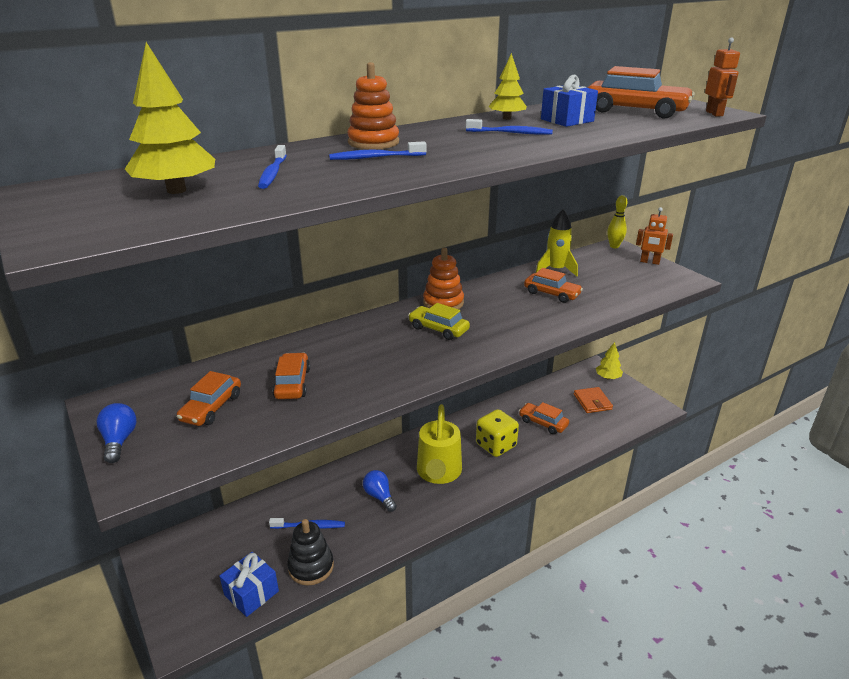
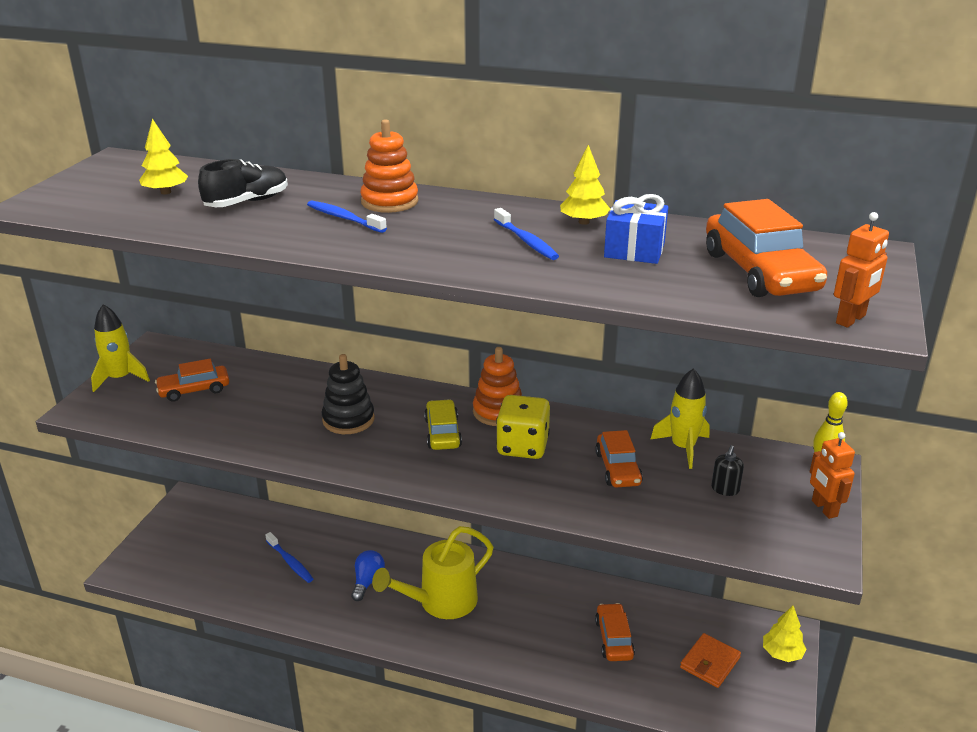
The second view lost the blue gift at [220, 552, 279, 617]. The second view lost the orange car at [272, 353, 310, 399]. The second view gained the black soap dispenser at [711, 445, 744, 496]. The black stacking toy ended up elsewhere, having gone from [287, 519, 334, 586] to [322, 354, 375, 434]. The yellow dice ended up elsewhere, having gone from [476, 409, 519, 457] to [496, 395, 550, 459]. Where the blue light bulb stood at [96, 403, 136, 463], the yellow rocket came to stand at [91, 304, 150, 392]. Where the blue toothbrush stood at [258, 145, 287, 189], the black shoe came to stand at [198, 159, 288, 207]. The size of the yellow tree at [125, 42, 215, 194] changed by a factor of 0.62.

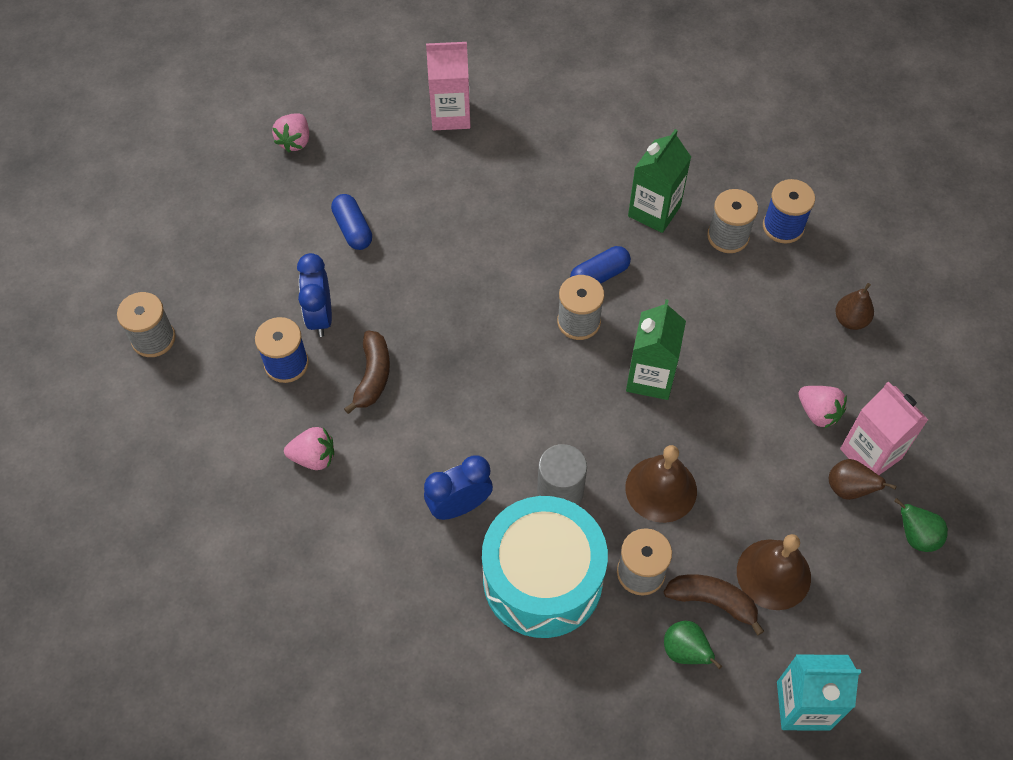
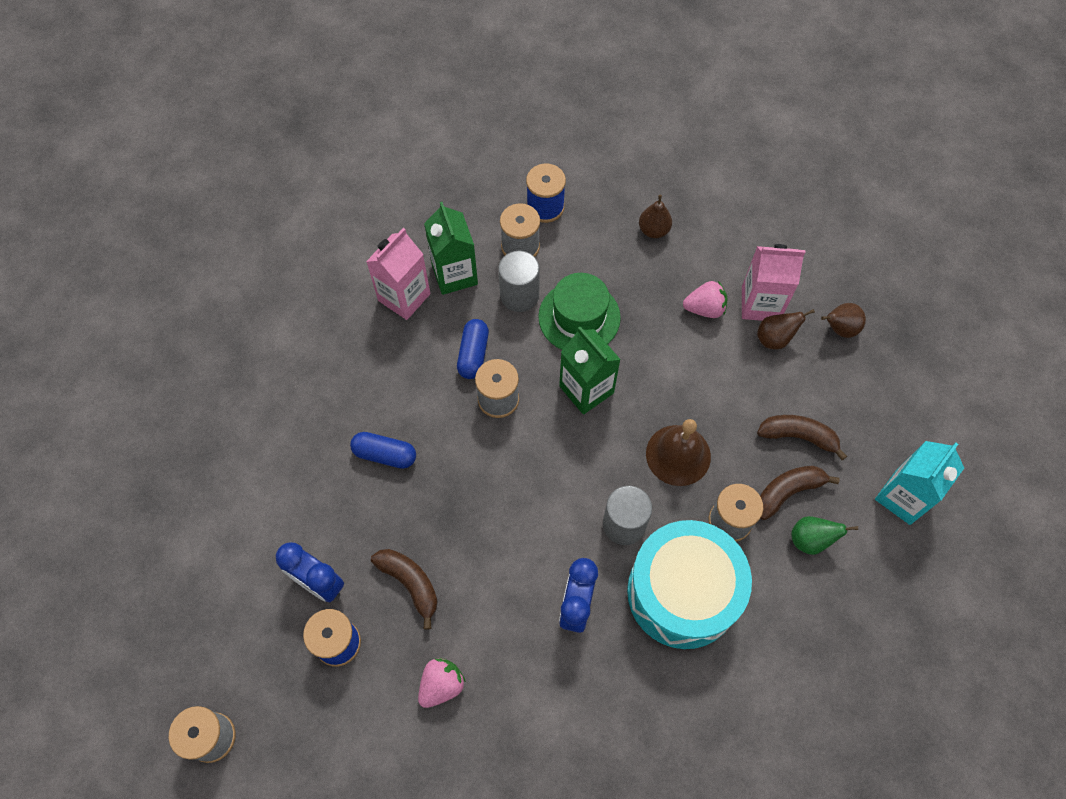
The second view lost the pink strawberry at [272, 113, 309, 152]. The second view gained the grey cylinder at [498, 251, 540, 312]. The second view gained the green hat at [538, 273, 621, 350]. The blue capsule ended up elsewhere, having gone from [331, 194, 372, 250] to [350, 432, 416, 469]. The pink carton ended up elsewhere, having gone from [426, 42, 470, 130] to [366, 228, 431, 320]. Where the brown bell stood at [737, 534, 811, 610], the brown banana came to stand at [757, 415, 847, 460]. What was the green pear at [894, 498, 948, 552] turned into the brown pear at [821, 303, 866, 338].

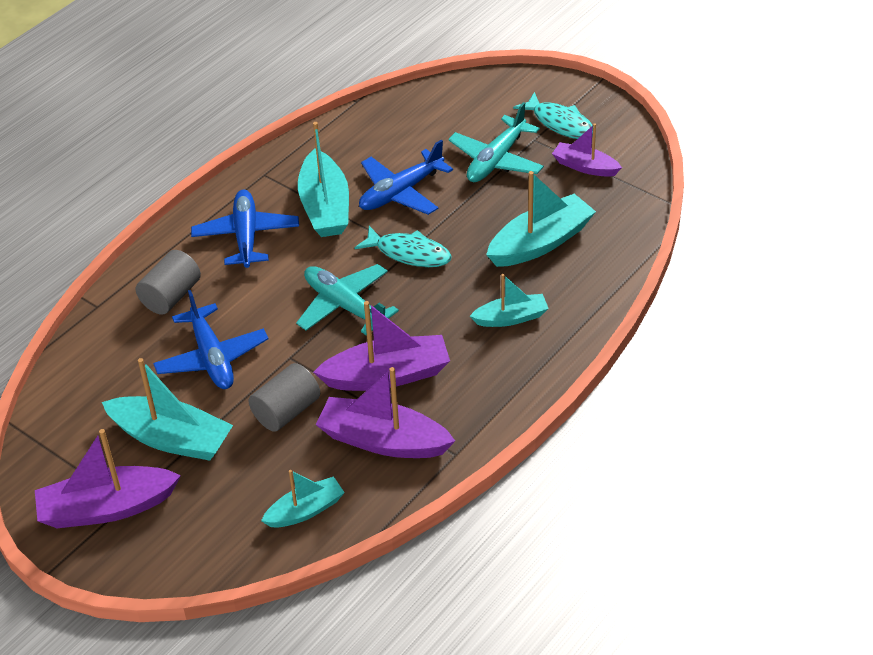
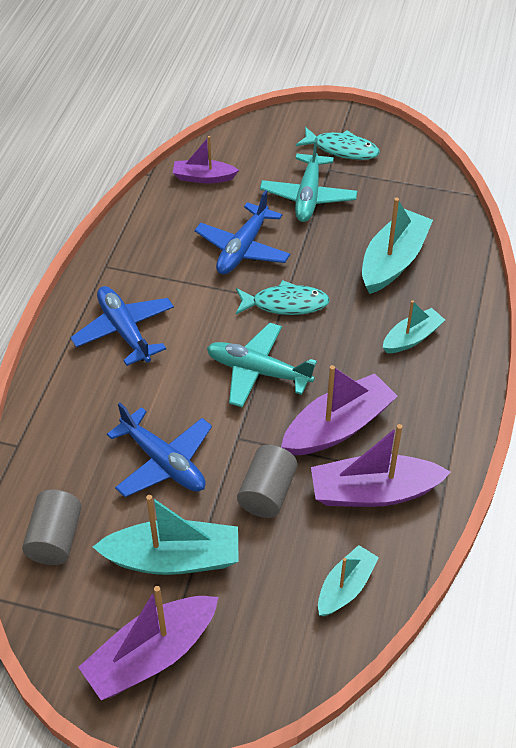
The second view lost the turquoise boat at [298, 122, 349, 237]. The grey cylinder ended up elsewhere, having gone from [136, 250, 201, 315] to [22, 489, 82, 565]. The purple boat ended up elsewhere, having gone from [552, 123, 622, 177] to [173, 136, 239, 183].

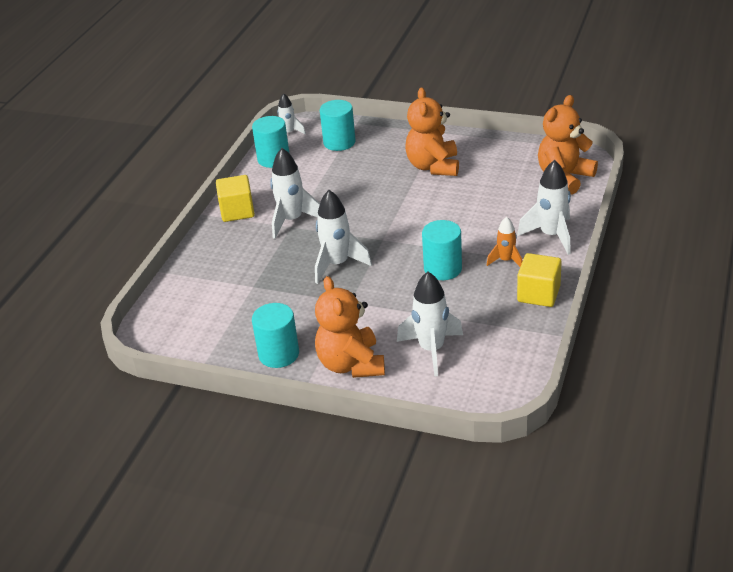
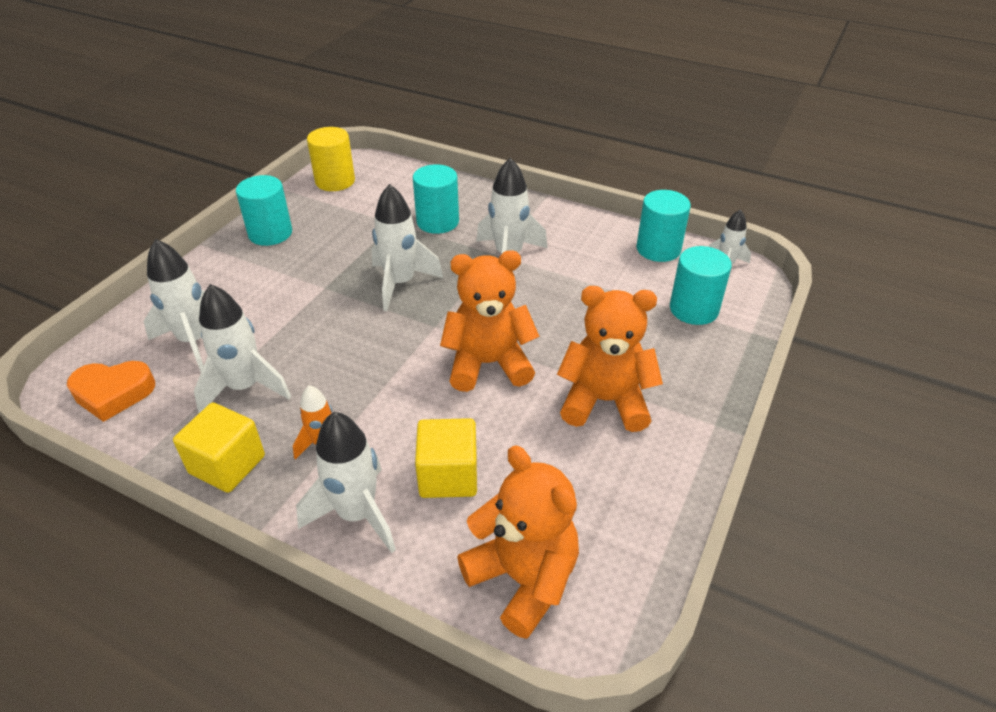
The second view gained the orange heart at [67, 361, 155, 422]. The second view gained the white rocket at [194, 284, 291, 413]. The second view gained the yellow cylinder at [307, 127, 355, 191]. The yellow cube ended up elsewhere, having gone from [216, 175, 255, 222] to [415, 418, 477, 498]. The orange teddy bear ended up elsewhere, having gone from [315, 276, 385, 378] to [440, 250, 539, 392]. The turquoise cylinder ended up elsewhere, having gone from [422, 220, 462, 280] to [413, 164, 459, 234].

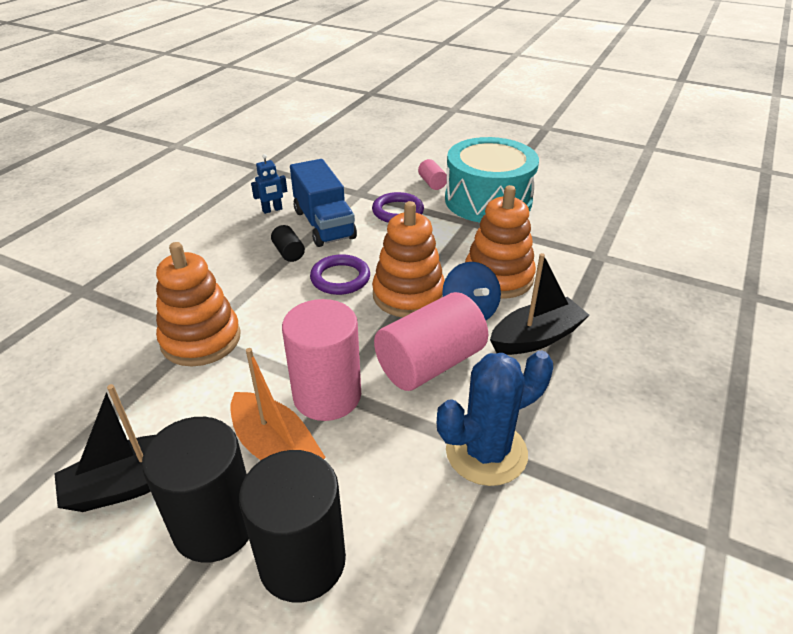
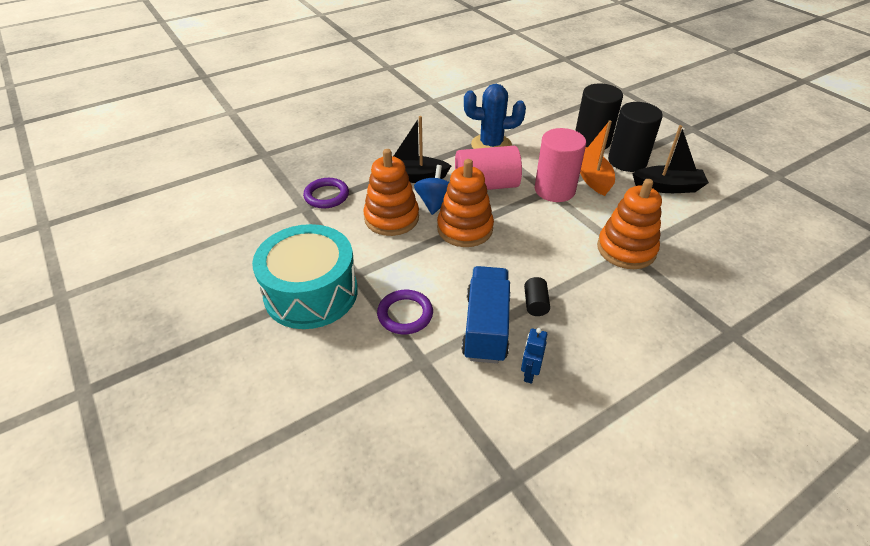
The second view lost the pink cylinder at [418, 159, 447, 190]. The purple ring ended up elsewhere, having gone from [310, 254, 370, 295] to [303, 178, 349, 209]. The blue robot at [251, 154, 287, 214] ended up facing another way, 75 degrees counterclockwise from before.

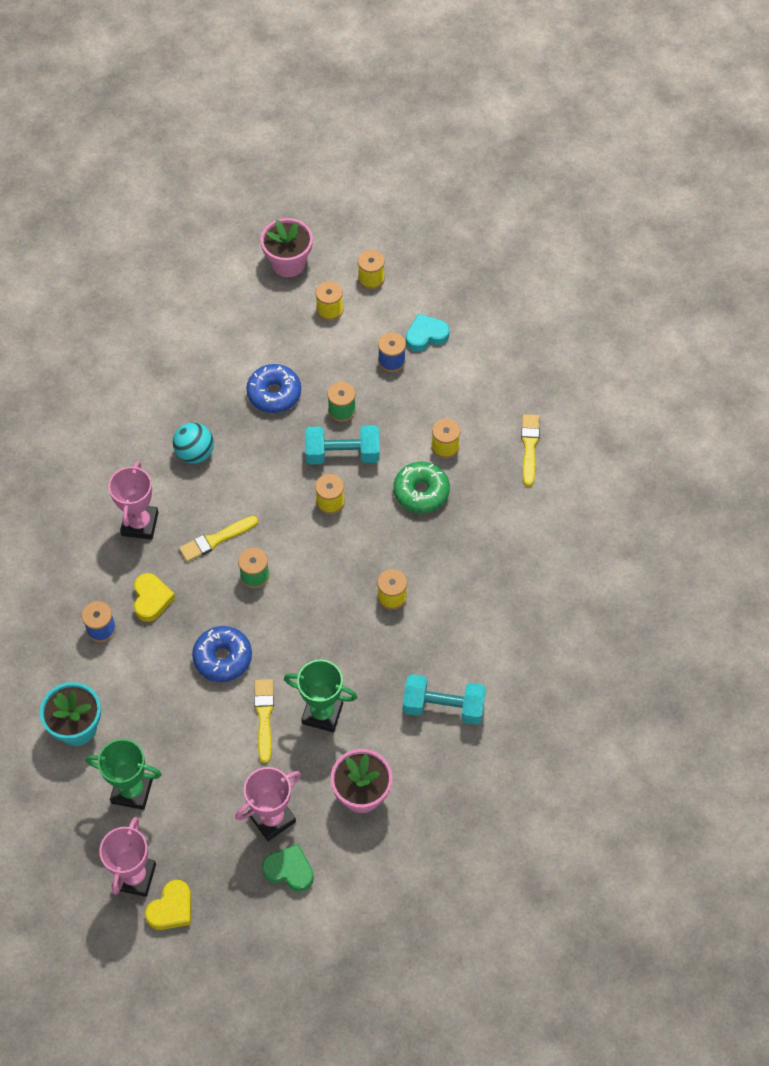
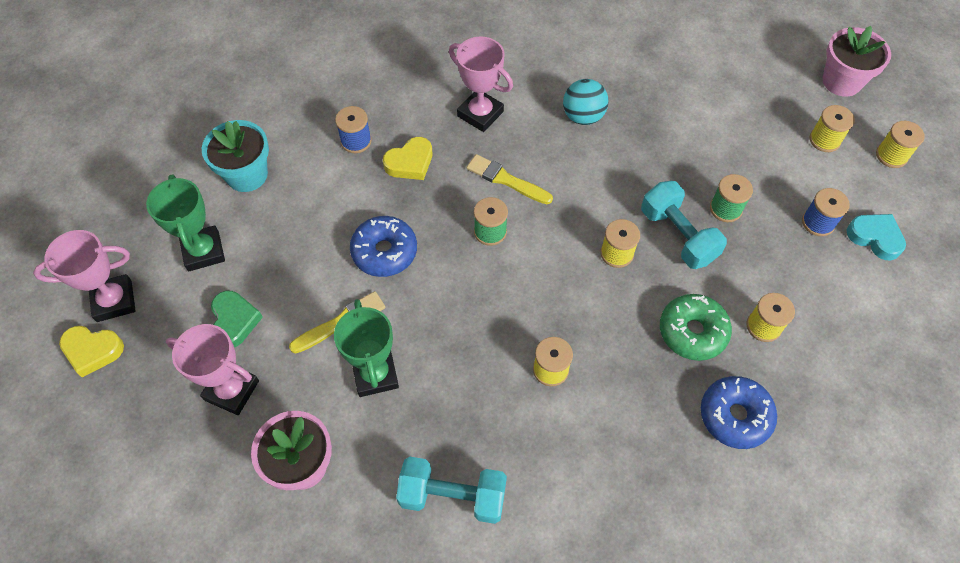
The second view lost the yellow brush at [521, 414, 540, 487]. The blue donut ended up elsewhere, having gone from [246, 364, 301, 413] to [701, 376, 777, 449]. The green heart ended up elsewhere, having gone from [262, 844, 314, 892] to [211, 291, 263, 347]. The pink trophy at [108, 461, 158, 540] ended up facing another way, 60 degrees clockwise from before. The turquoise dumbbell at [403, 674, 486, 725] ended up facing another way, 60 degrees counterclockwise from before.

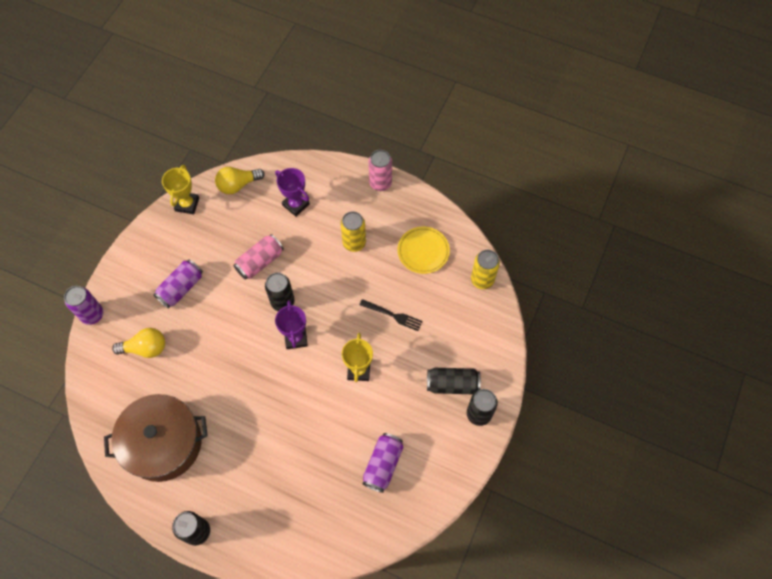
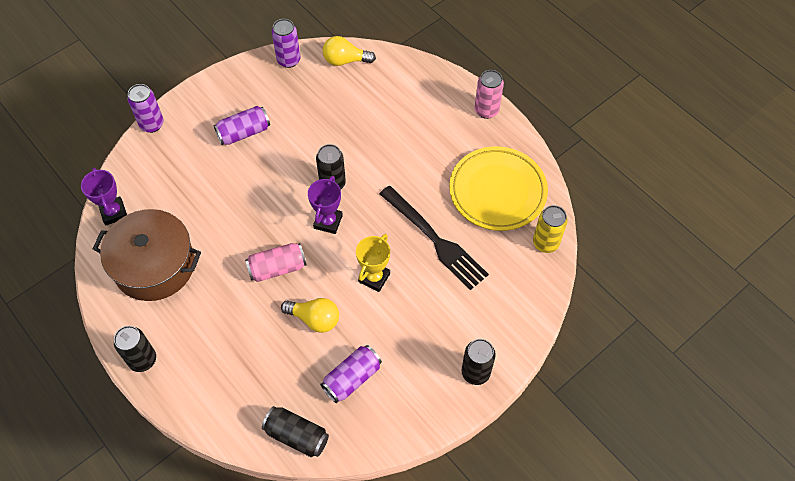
The second view lost the yellow can at [341, 211, 366, 252]. The yellow light bulb ended up elsewhere, having gone from [112, 328, 165, 358] to [281, 298, 339, 333]. The pink can ended up elsewhere, having gone from [233, 234, 284, 280] to [245, 243, 306, 282]. The purple trophy ended up elsewhere, having gone from [275, 168, 310, 217] to [81, 168, 127, 225]. The black can ended up elsewhere, having gone from [427, 368, 481, 394] to [262, 406, 329, 457]. Where the yellow trophy stood at [162, 165, 199, 214], the purple can came to stand at [272, 19, 301, 68]. The size of the black fork at [359, 299, 423, 331] changed by a factor of 1.94. The size of the yellow plate at [398, 227, 450, 274] changed by a factor of 1.68.

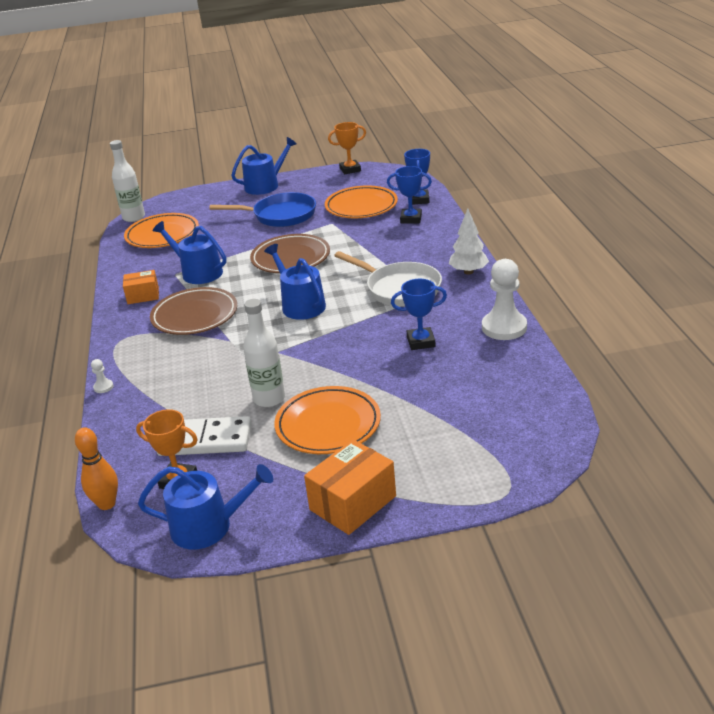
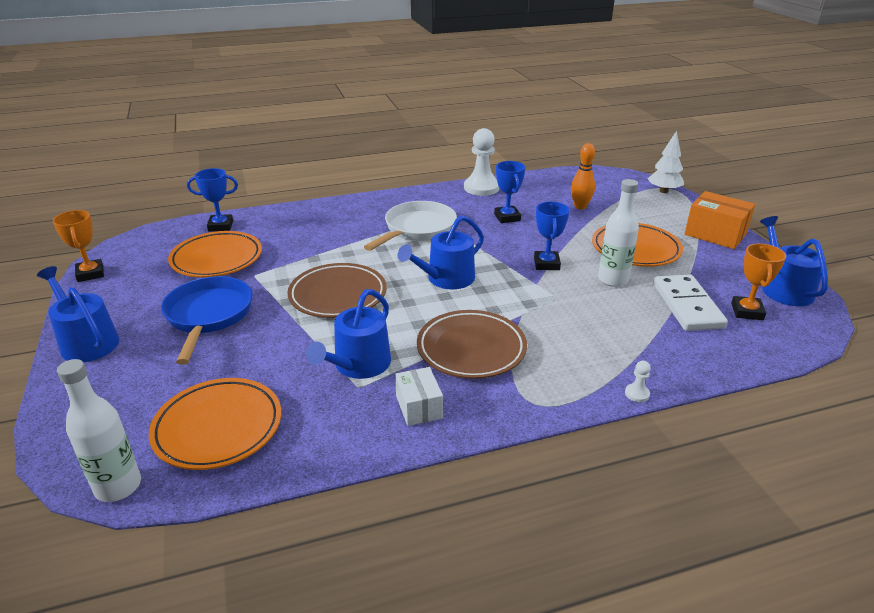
The orange bowling pin ended up elsewhere, having gone from [75, 427, 118, 510] to [571, 143, 595, 209]. The blue trophy ended up elsewhere, having gone from [387, 166, 432, 224] to [534, 201, 570, 270]. The white tree ended up elsewhere, having gone from [449, 208, 489, 275] to [648, 131, 684, 193]. What was the orange box at [123, 270, 159, 304] turned into the white box at [395, 367, 443, 426].

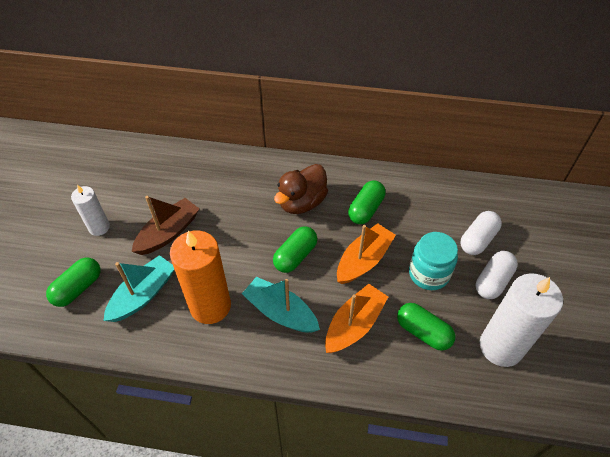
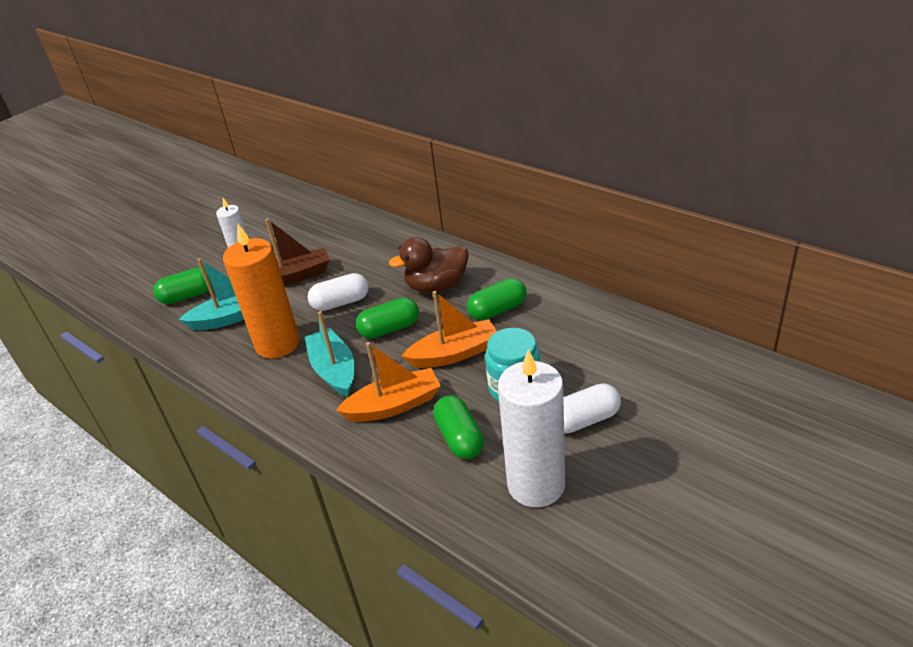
The white capsule ended up elsewhere, having gone from [460, 211, 502, 255] to [308, 273, 369, 311].

